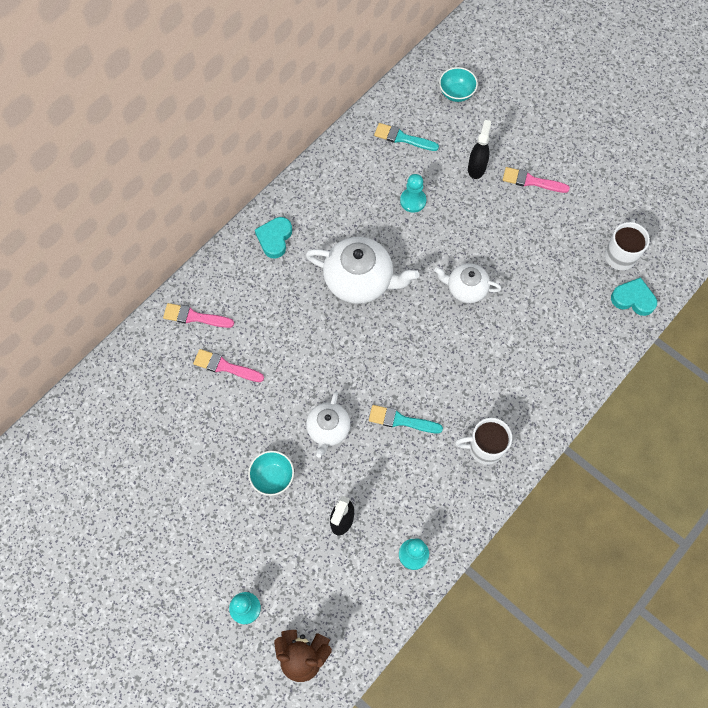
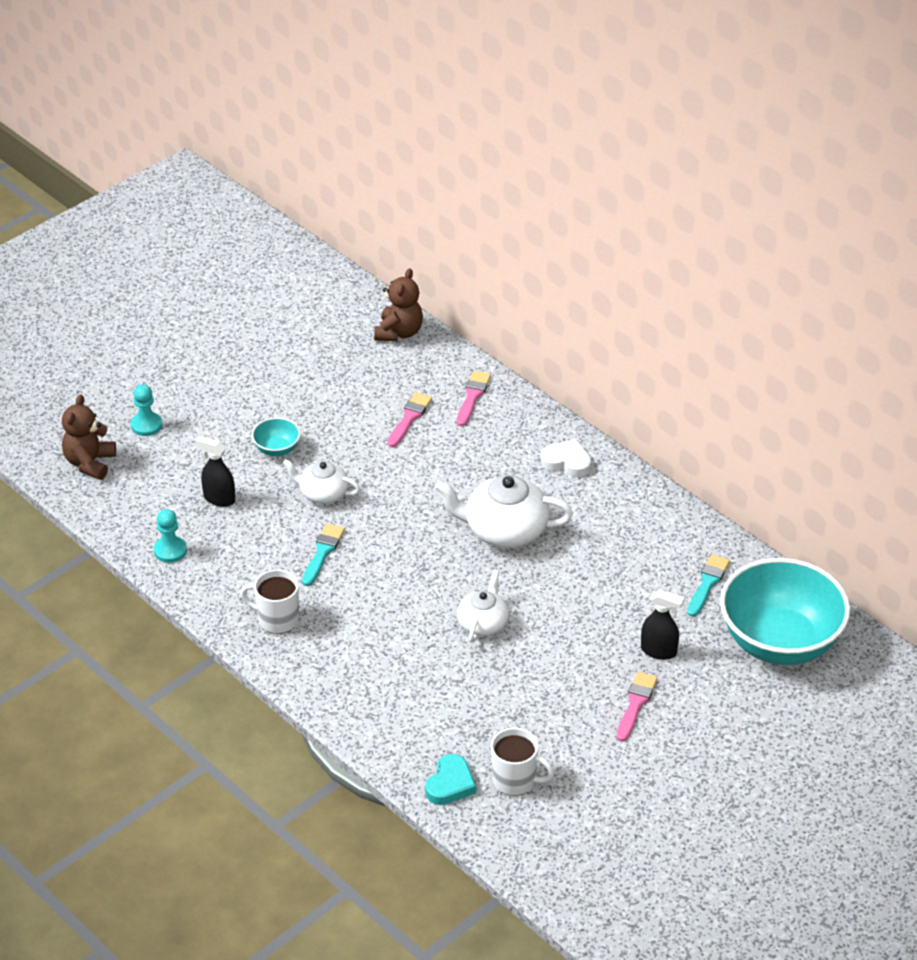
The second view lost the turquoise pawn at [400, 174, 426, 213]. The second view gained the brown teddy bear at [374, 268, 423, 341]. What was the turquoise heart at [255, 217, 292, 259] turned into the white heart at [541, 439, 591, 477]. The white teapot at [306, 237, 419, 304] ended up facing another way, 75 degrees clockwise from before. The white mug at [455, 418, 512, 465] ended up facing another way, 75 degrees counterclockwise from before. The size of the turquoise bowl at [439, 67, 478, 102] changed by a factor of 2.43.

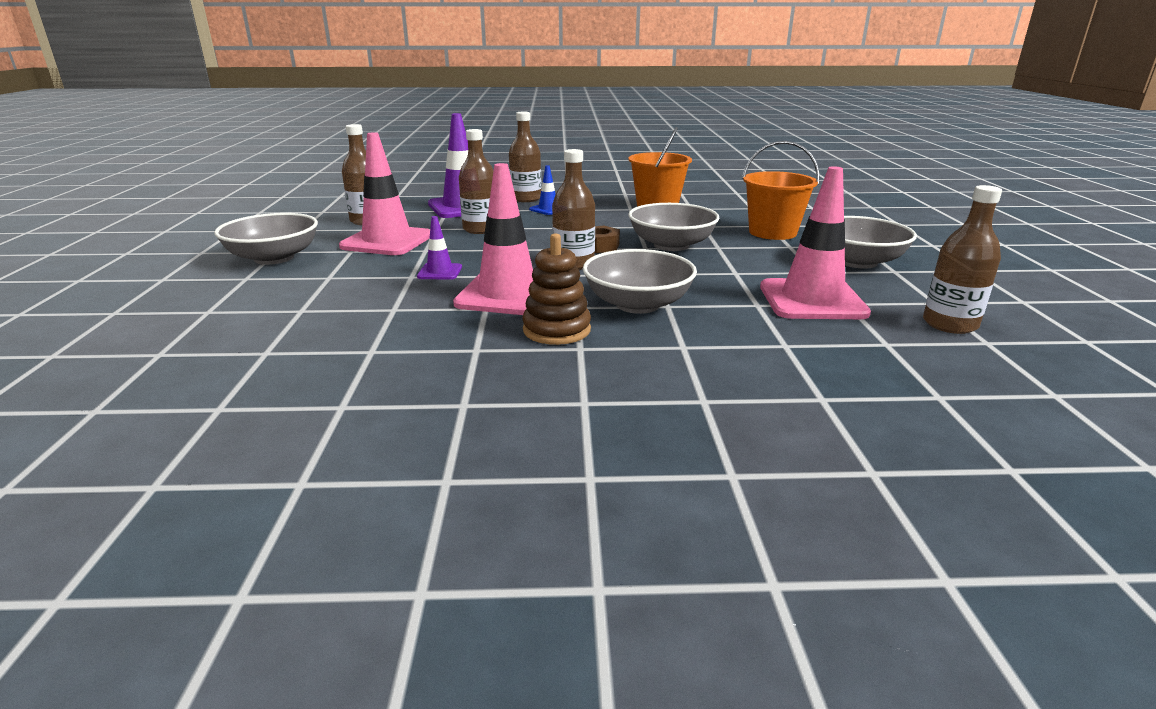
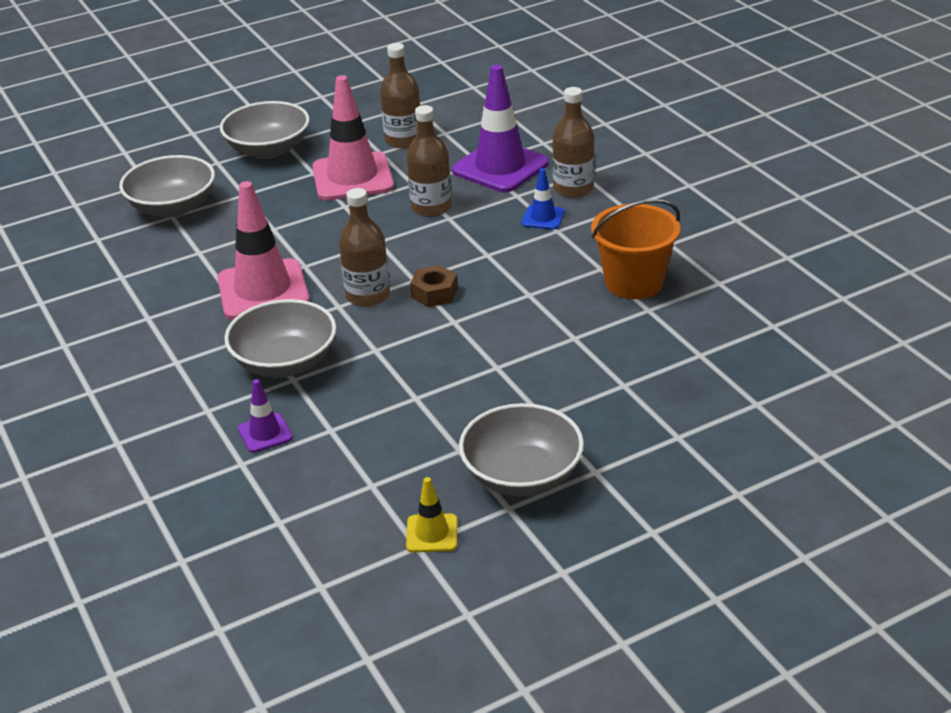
The second view lost the brown stacking toy at [522, 233, 591, 345]. The second view lost the orange bucket at [742, 141, 819, 240]. The second view lost the pink traffic cone at [760, 166, 871, 319]. The second view lost the brown bottle at [923, 185, 1002, 334]. The second view gained the yellow traffic cone at [406, 477, 457, 553]. The purple traffic cone ended up elsewhere, having gone from [417, 216, 462, 280] to [238, 379, 293, 453]. The grey bowl ended up elsewhere, having gone from [628, 203, 720, 251] to [119, 155, 215, 218].

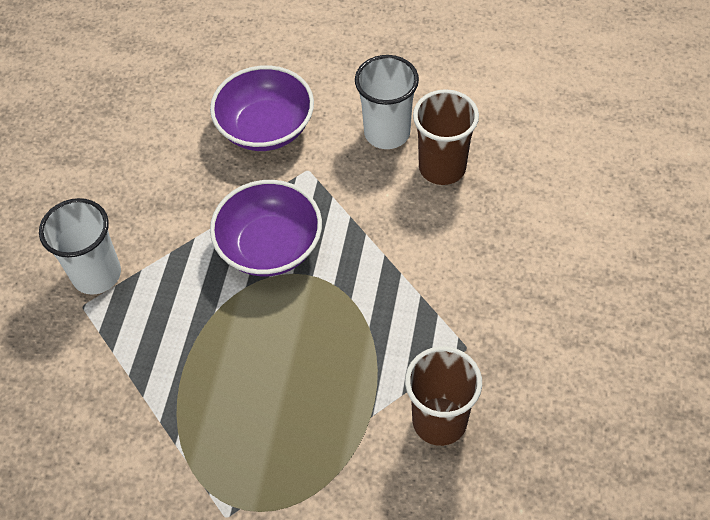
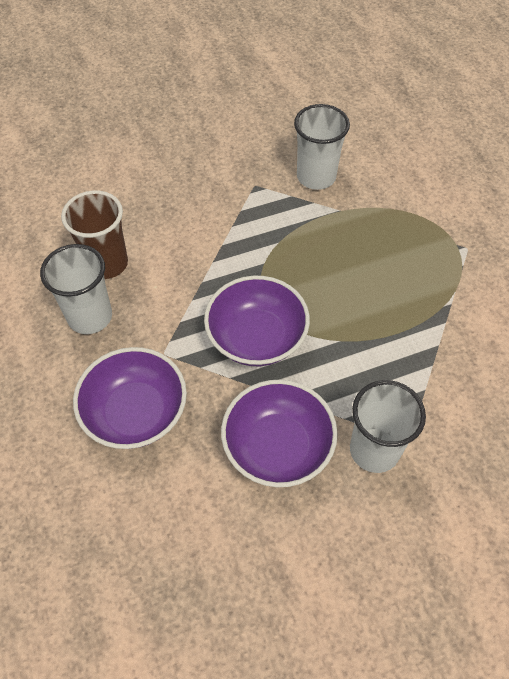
The second view gained the purple bowl at [221, 380, 338, 487]. What was the brown cup at [405, 347, 482, 446] turned into the white cup at [294, 104, 350, 190].

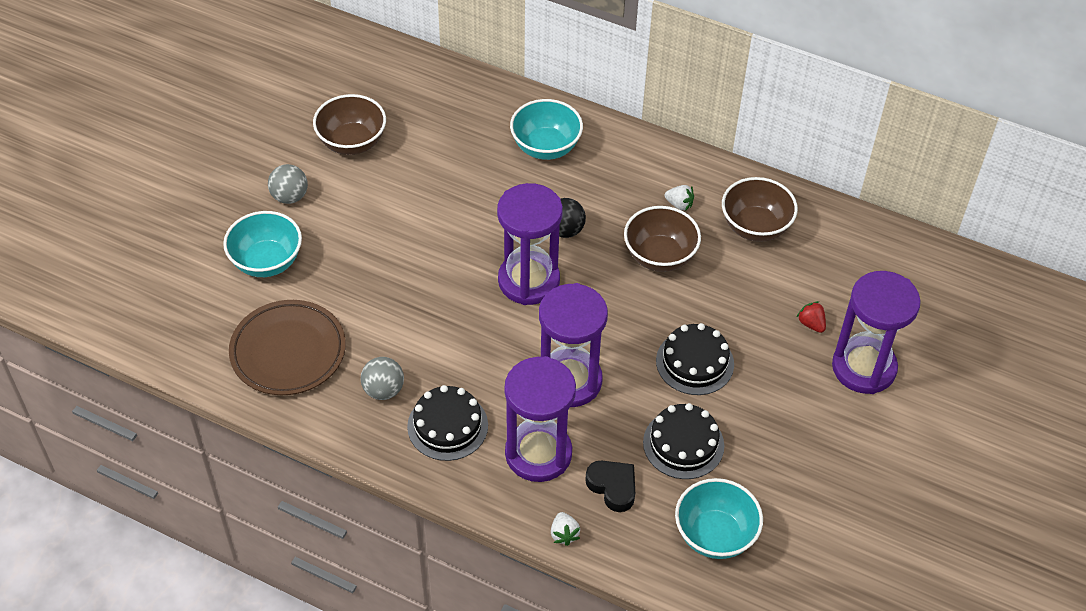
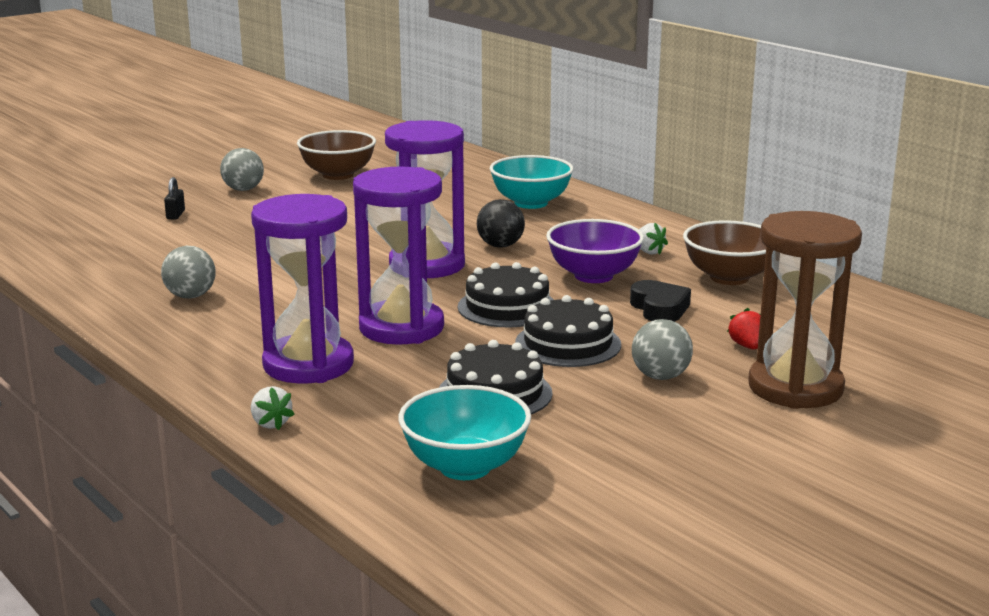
The second view lost the brown plate at [229, 300, 346, 395]. The second view gained the grey ball at [632, 319, 693, 380]. The black cake ended up elsewhere, having gone from [407, 385, 488, 461] to [458, 262, 554, 327]. The black heart ended up elsewhere, having gone from [585, 461, 635, 512] to [630, 280, 691, 322]. Where the turquoise bowl stood at [223, 211, 302, 277], the black padlock came to stand at [164, 177, 185, 219]. What was the brown bowl at [624, 206, 701, 272] turned into the purple bowl at [546, 219, 644, 283]. What was the purple hourglass at [832, 271, 921, 394] turned into the brown hourglass at [748, 211, 862, 409]. The white strawberry at [551, 512, 580, 546] ended up facing another way, 45 degrees counterclockwise from before.

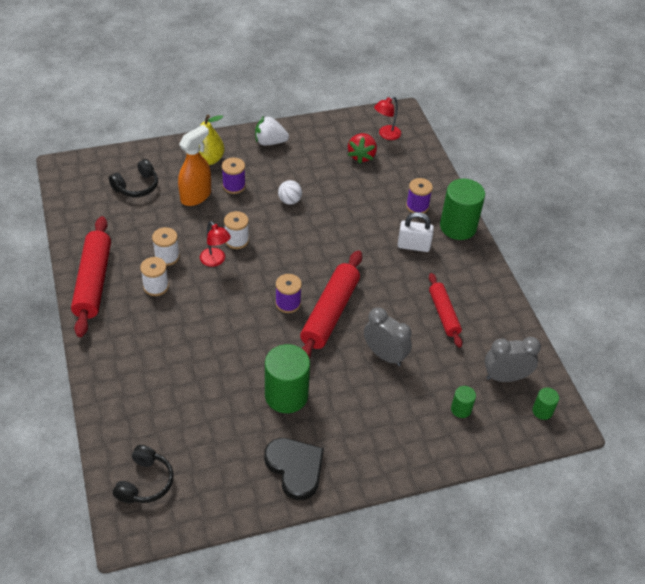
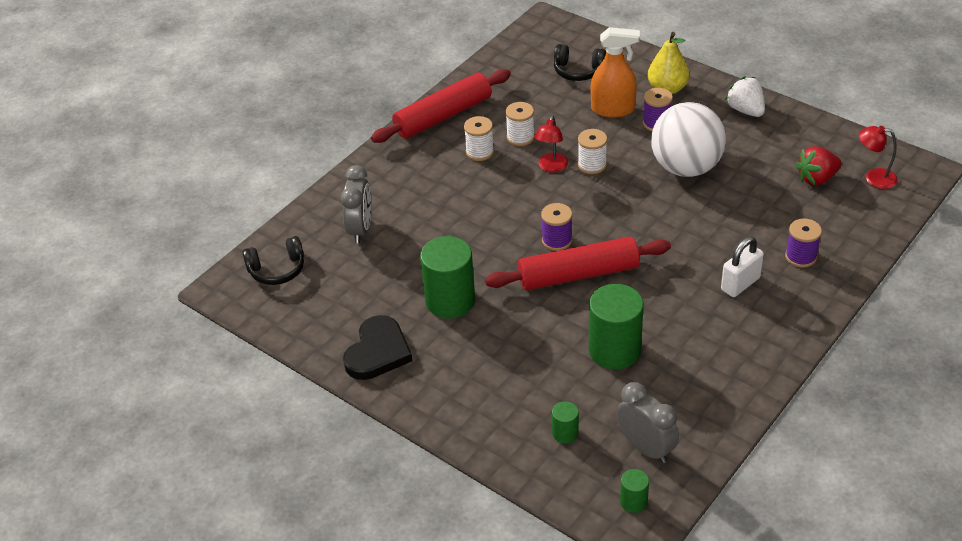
The second view lost the red rolling pin at [429, 273, 463, 348]. The grey clock ended up elsewhere, having gone from [364, 307, 412, 366] to [341, 165, 372, 243]. The green cylinder ended up elsewhere, having gone from [440, 178, 485, 240] to [589, 284, 644, 369]. The white padlock at [397, 212, 434, 252] ended up facing another way, 75 degrees clockwise from before. The size of the white ball at [278, 180, 302, 205] changed by a factor of 2.43.

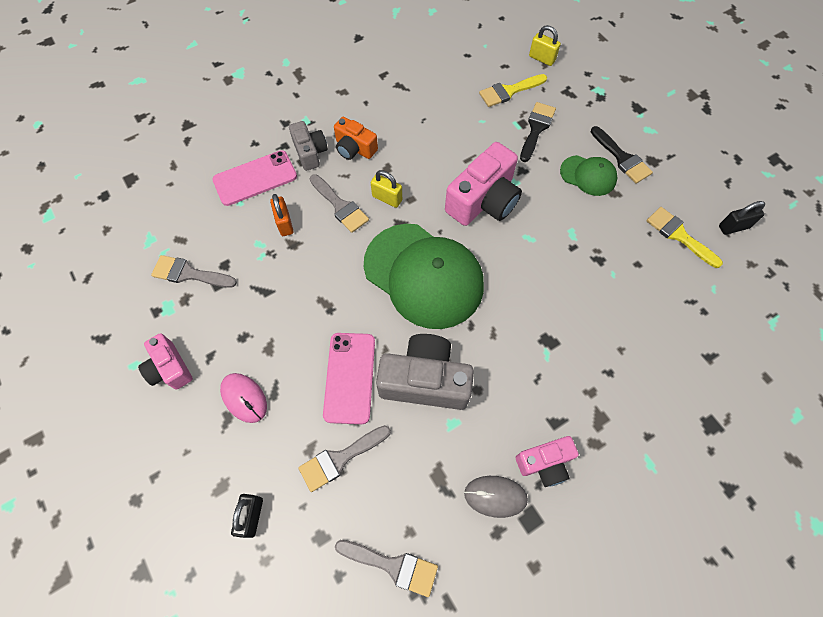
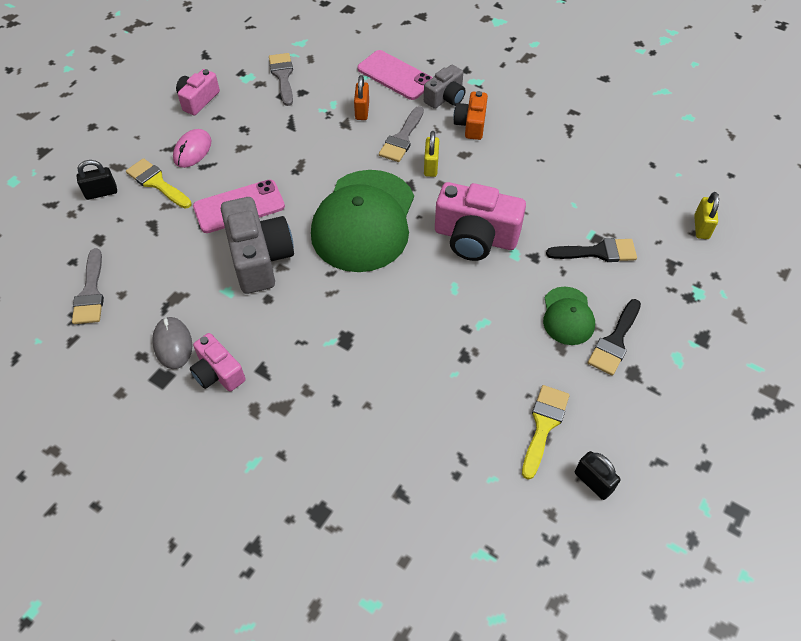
The second view lost the grey brush at [299, 425, 391, 492]. The yellow brush ended up elsewhere, having gone from [479, 74, 547, 107] to [126, 158, 192, 208]. The orange padlock at [270, 194, 294, 236] ended up facing another way, 45 degrees counterclockwise from before.

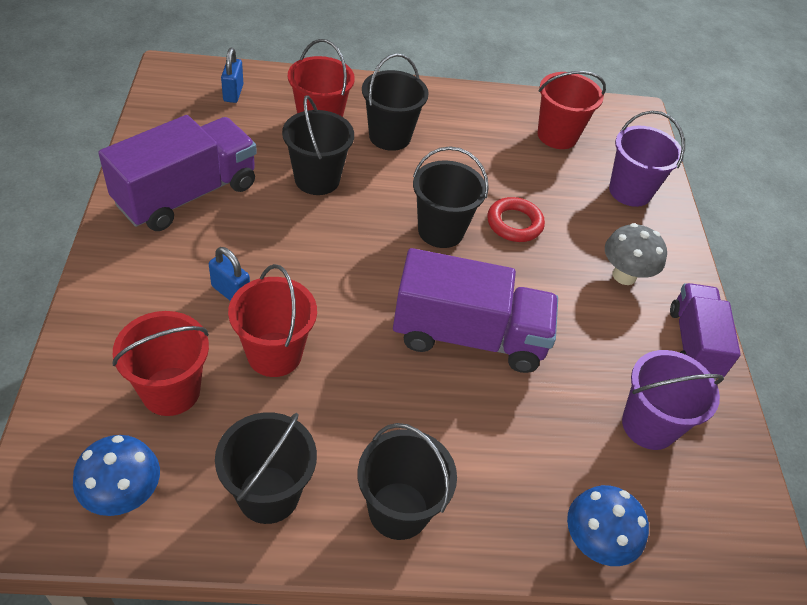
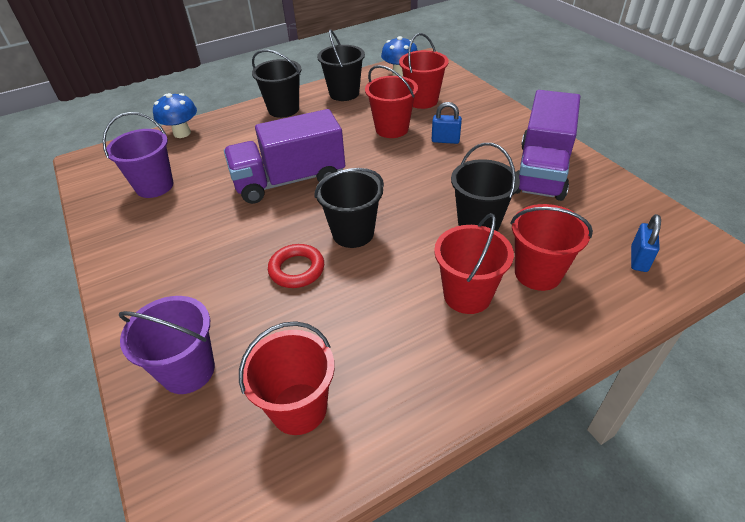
The second view lost the grey mushroom at [605, 223, 667, 285]. The second view lost the purple truck at [670, 283, 741, 380]. What was the black bucket at [362, 53, 429, 151] turned into the red bucket at [434, 213, 514, 314]. The blue padlock at [221, 48, 243, 103] ended up facing another way, 45 degrees clockwise from before.

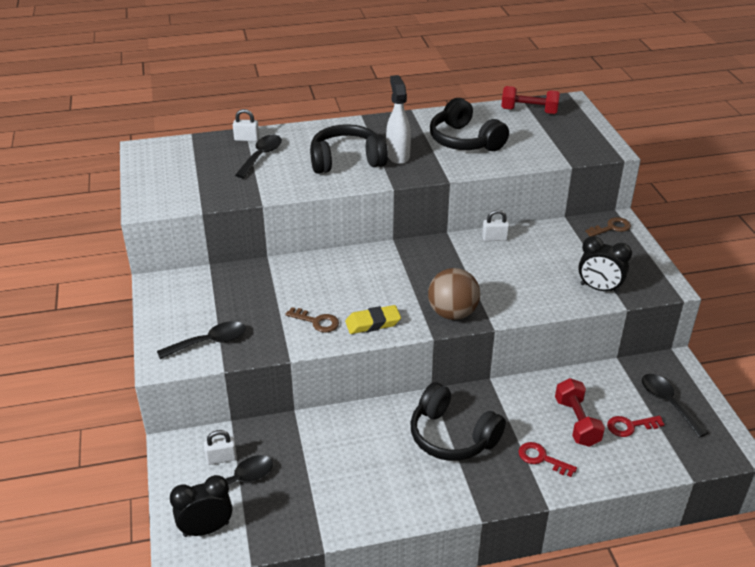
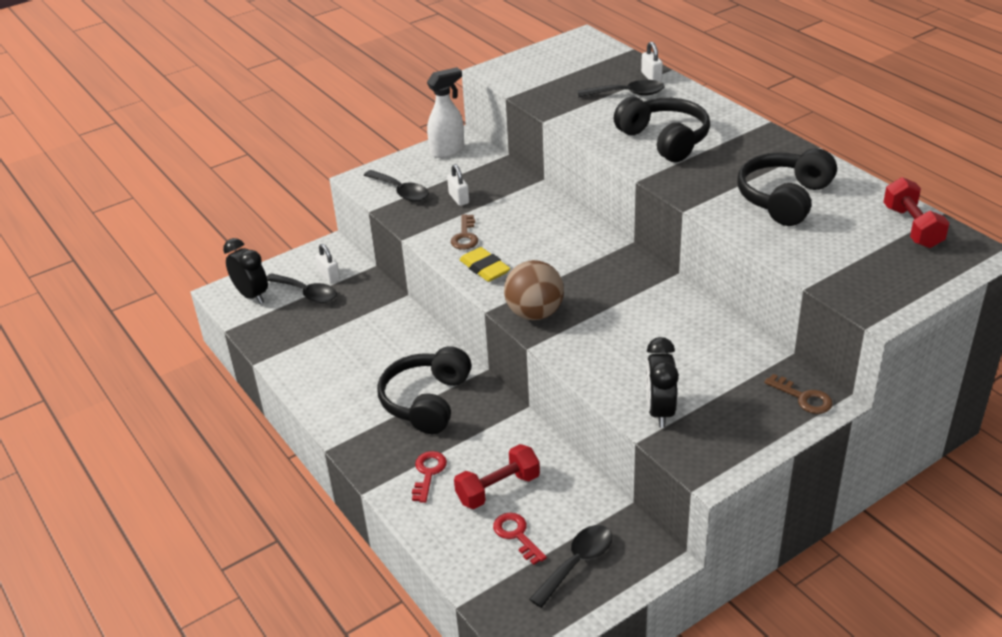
The white spray bottle ended up elsewhere, having gone from [386, 75, 411, 164] to [427, 67, 464, 158]. The white padlock ended up elsewhere, having gone from [482, 210, 510, 241] to [447, 164, 469, 206].

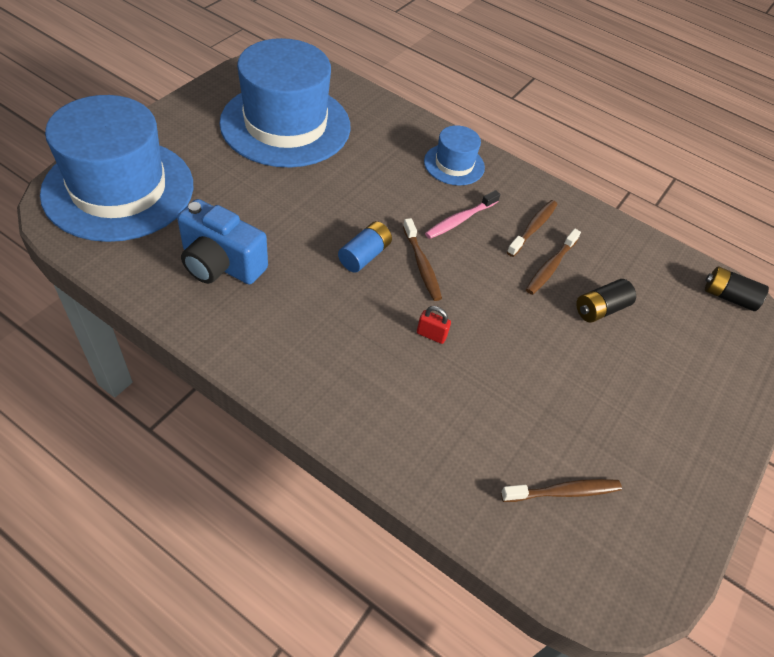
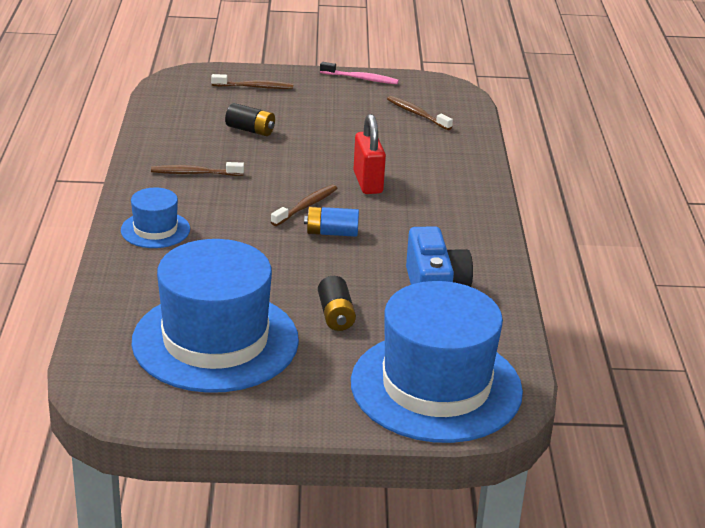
The pink toothbrush ended up elsewhere, having gone from [425, 190, 500, 239] to [320, 62, 399, 84]. The brown toothbrush ended up elsewhere, having gone from [526, 229, 581, 295] to [211, 74, 293, 89]. The black battery ended up elsewhere, having gone from [705, 267, 769, 311] to [318, 276, 356, 331]. The size of the red padlock at [417, 306, 451, 344] changed by a factor of 1.98.

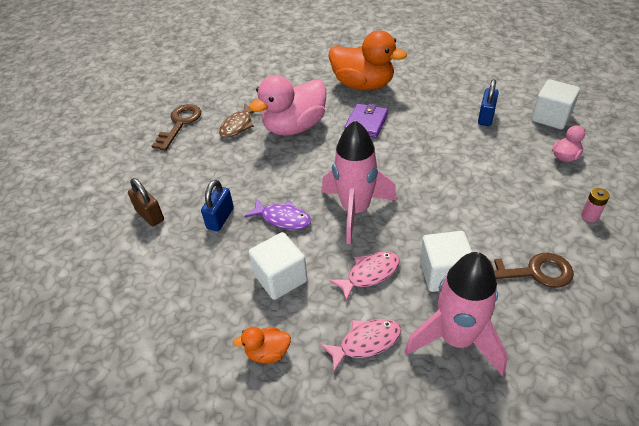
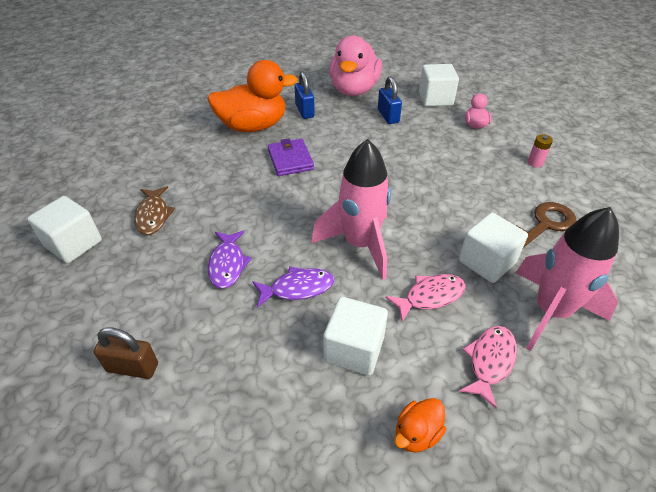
The second view gained the purple fish at [208, 231, 252, 289]. The blue padlock ended up elsewhere, having gone from [201, 180, 234, 231] to [294, 71, 315, 119]. The pink duck ended up elsewhere, having gone from [249, 75, 326, 136] to [329, 35, 382, 96]. Where the brown key stood at [152, 104, 201, 151], the white cube came to stand at [27, 196, 102, 263]. The pink fish at [329, 251, 400, 302] ended up facing another way, 45 degrees clockwise from before.

